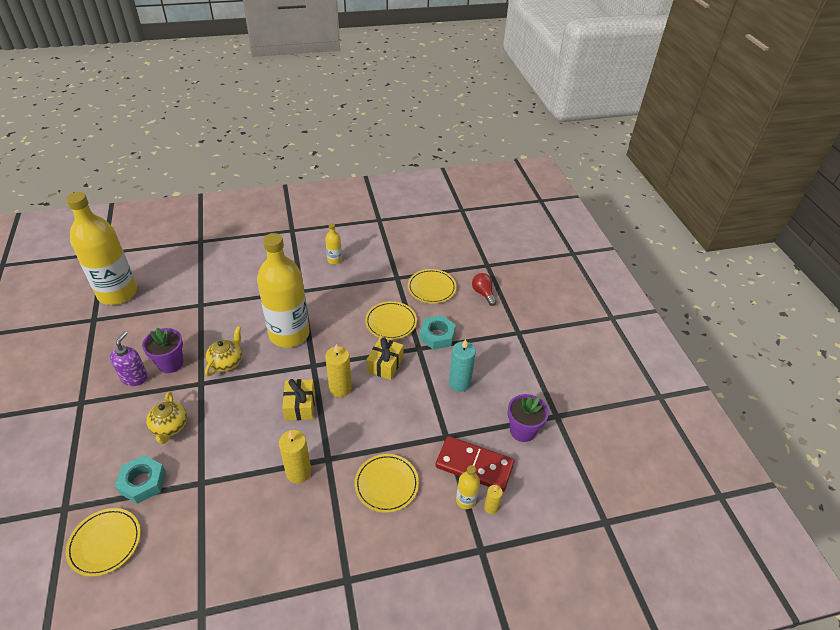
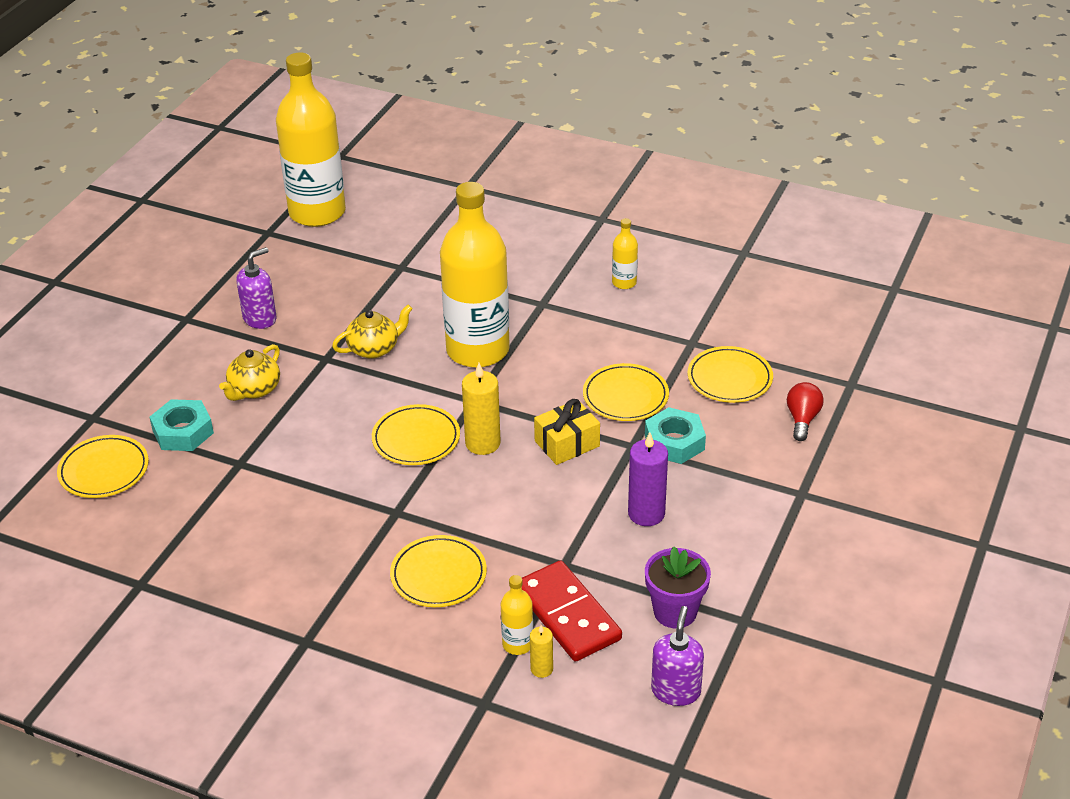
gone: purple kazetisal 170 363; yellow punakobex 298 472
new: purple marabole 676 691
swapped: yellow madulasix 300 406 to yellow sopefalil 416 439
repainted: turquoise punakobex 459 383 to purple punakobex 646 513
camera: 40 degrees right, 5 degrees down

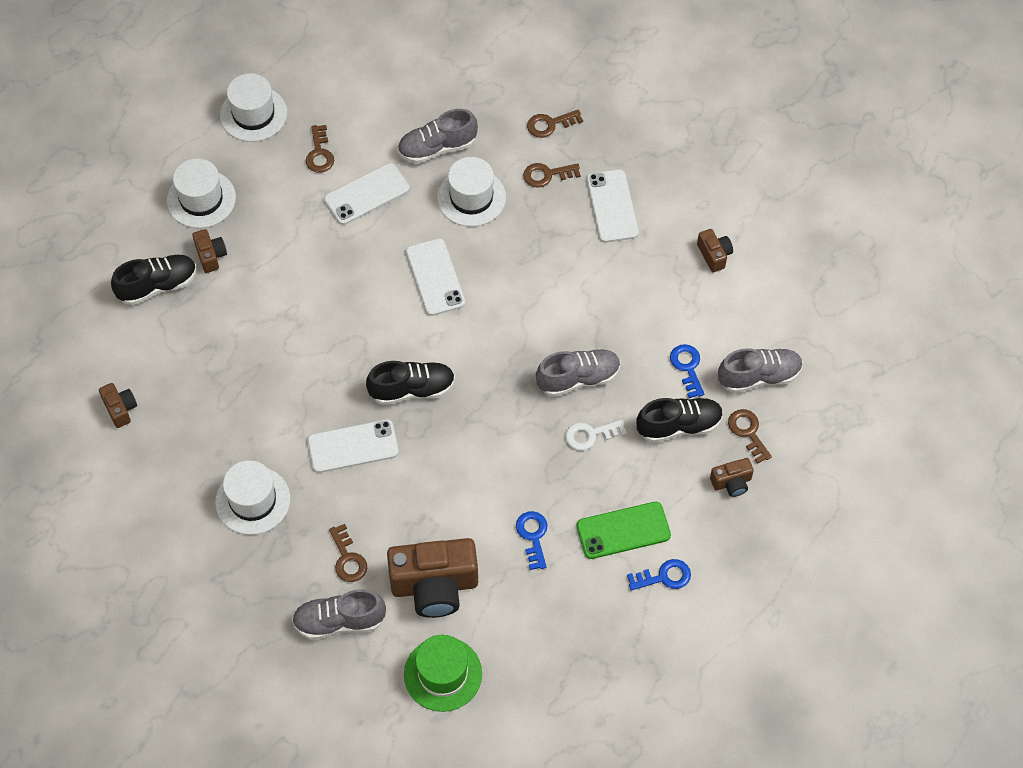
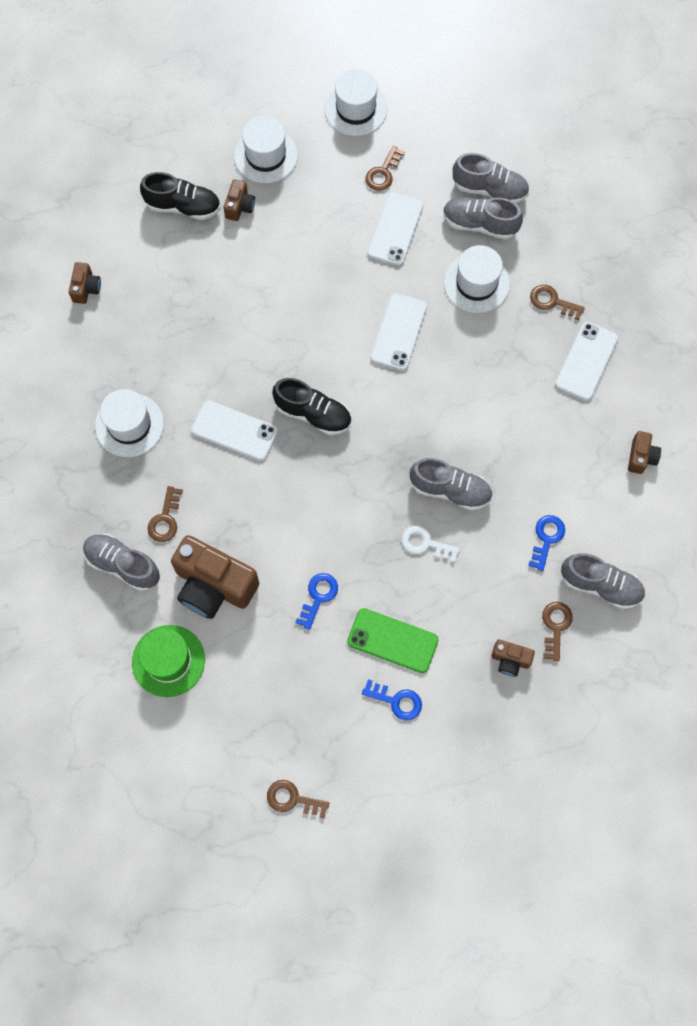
gone: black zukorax 679 426
new: grey zukorax 489 189
shifted: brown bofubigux 550 124 to 293 799
rotated: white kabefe 367 194 = 395 229 75 degrees counterclockwise
camera: 35 degrees right, 10 degrees up

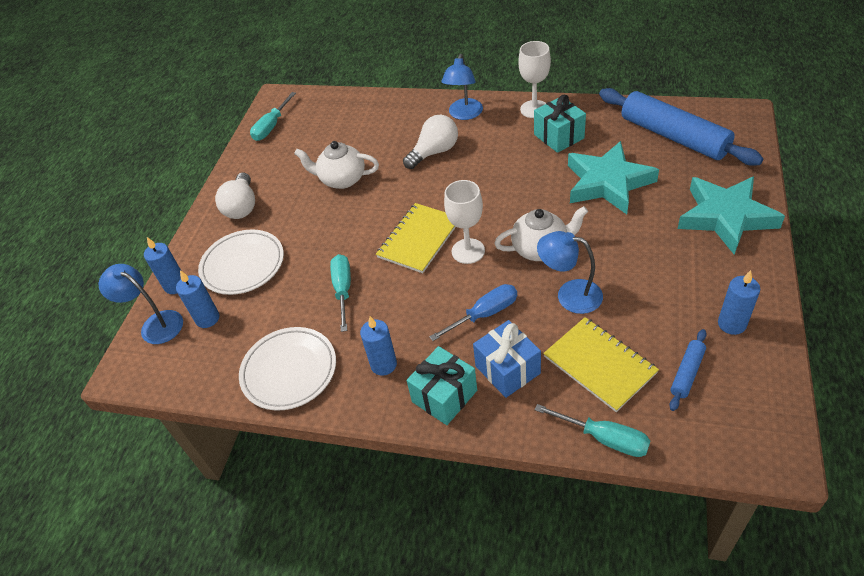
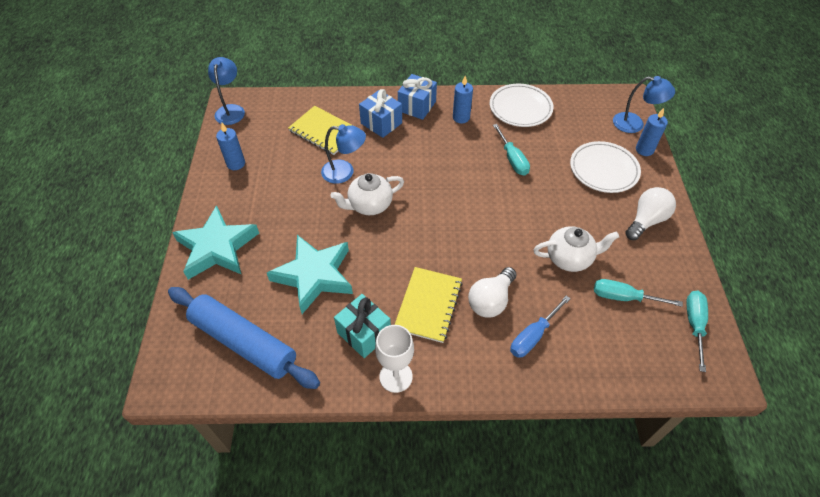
gone: blue punakobex 207 318; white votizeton 468 251; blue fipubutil 687 373
shifted: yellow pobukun 419 239 to 428 305; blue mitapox 484 314 to 533 336; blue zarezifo 464 114 to 231 110; turquoise mitapox 604 438 to 624 297
repainted: turquoise madulasix 444 396 to blue madulasix 417 106
rotated: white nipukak 242 207 = 646 220 60 degrees clockwise
camera: 160 degrees right, 5 degrees up

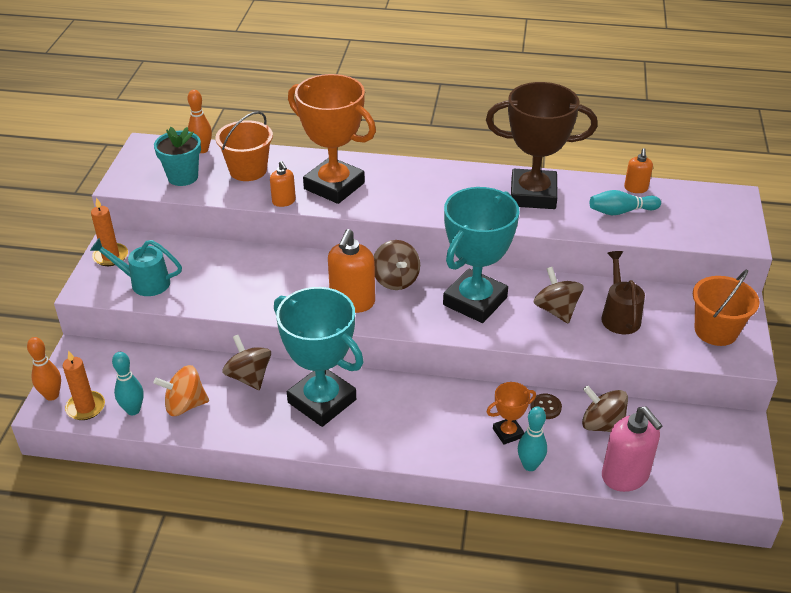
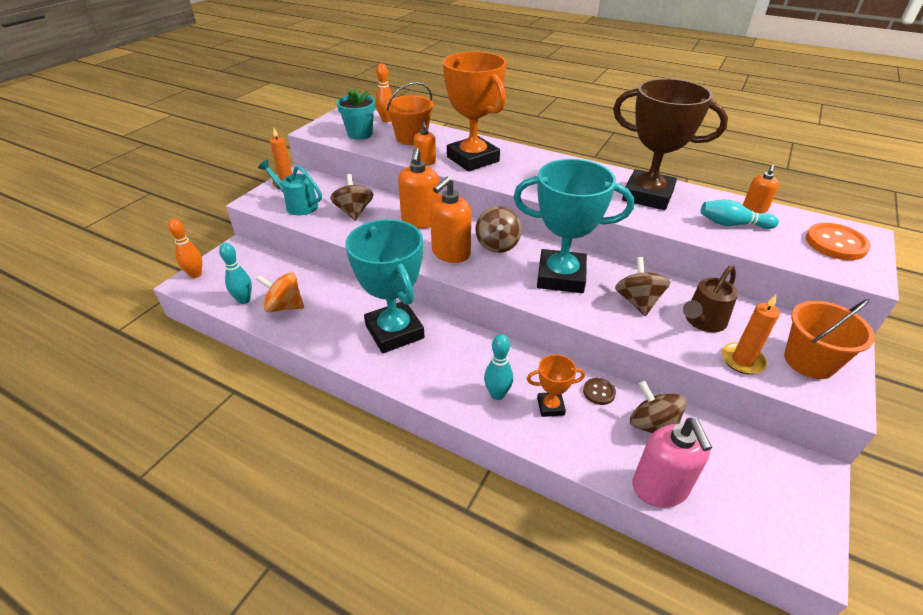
new: orange marabole 420 221; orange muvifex 835 243
shifted: orange punakobex 85 407 to 742 360; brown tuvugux 249 377 to 354 212; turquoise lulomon 530 465 to 497 394
rotated: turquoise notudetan 475 301 = 561 277 45 degrees clockwise; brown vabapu 619 315 = 702 321 150 degrees counterclockwise
camera: 20 degrees right, 0 degrees up

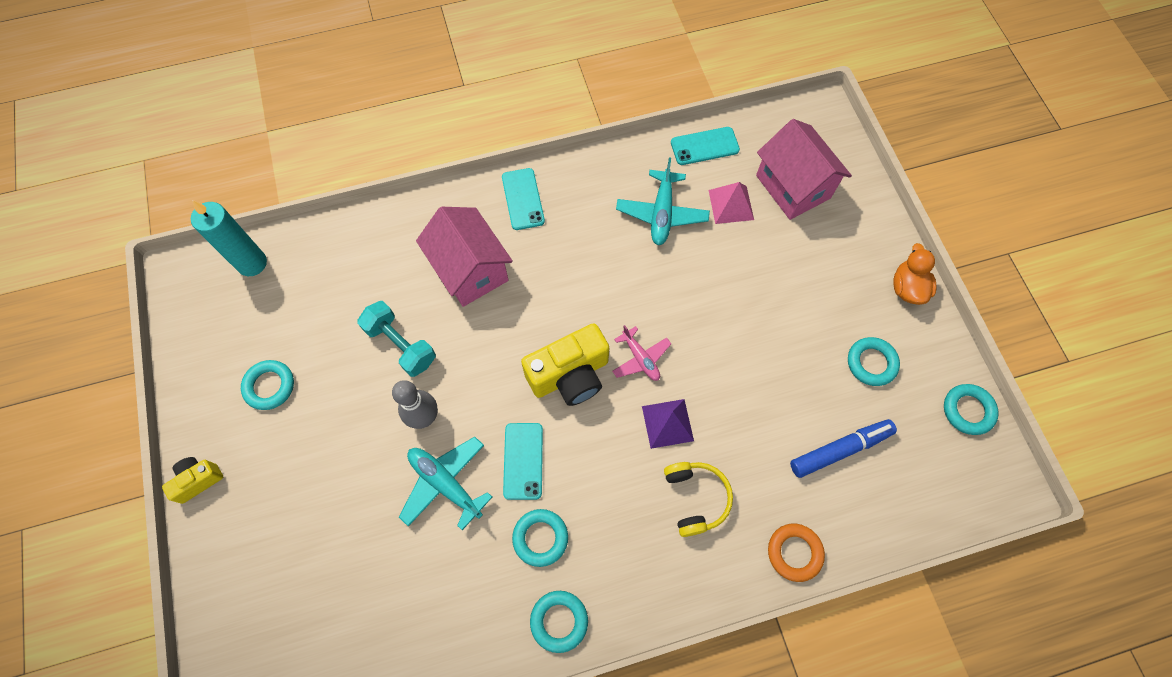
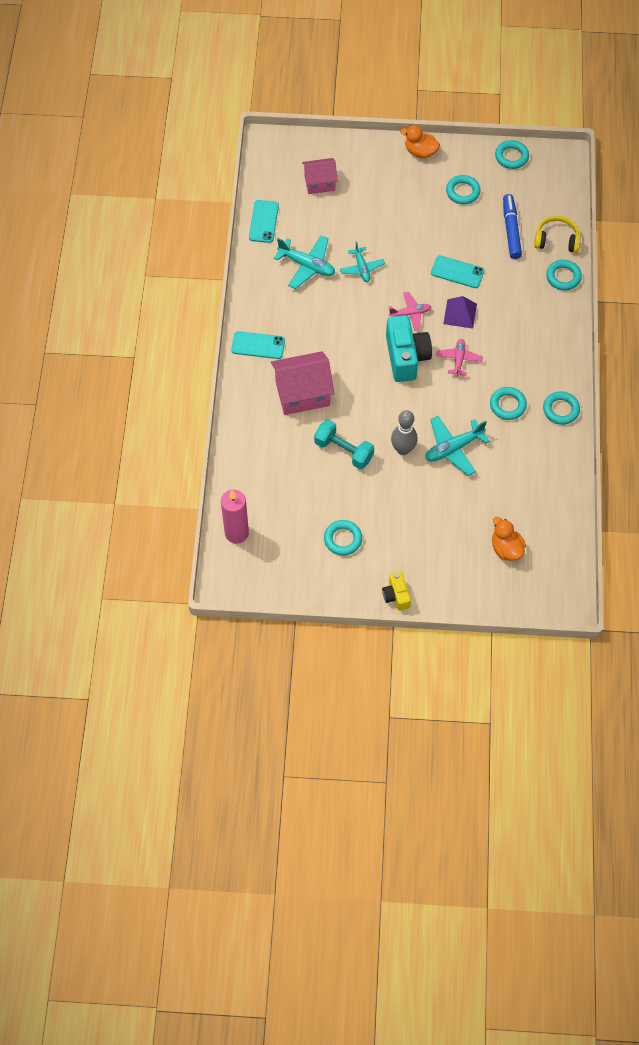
gone: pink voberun 731 204
new: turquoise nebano 361 268; pink nebano 458 359; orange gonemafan 506 548
shifted: turquoise kabefe 523 461 to 457 272; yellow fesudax 695 498 to 556 240
repainted: turquoise punakobex 252 263 to pink punakobex 236 533; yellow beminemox 570 375 to turquoise beminemox 406 357; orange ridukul 794 552 to turquoise ridukul 563 277
rotated: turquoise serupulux 401 345 = 343 451 60 degrees clockwise
scaled: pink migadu 793 187 = 319 183 x0.63
camera: 70 degrees left, 5 degrees down

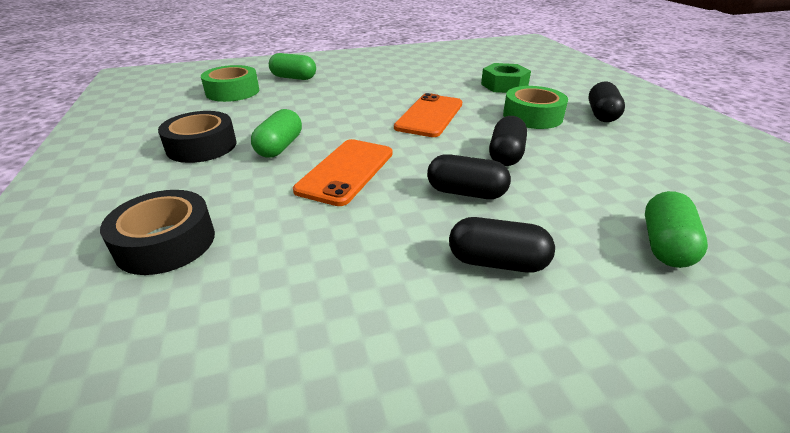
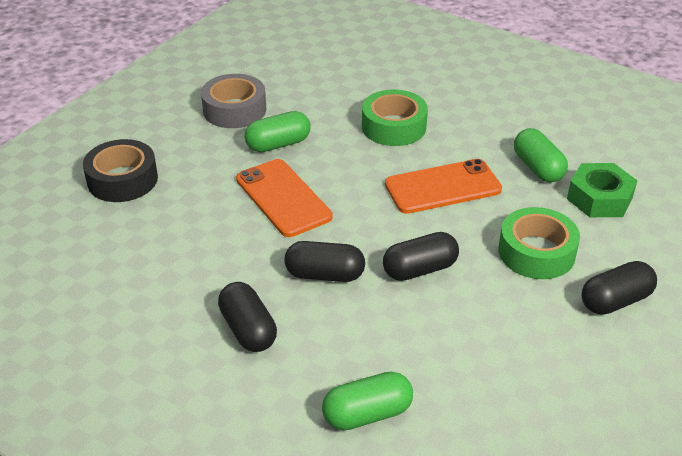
shifted: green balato 232 92 to 393 127; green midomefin 294 78 to 538 168
repainted: black balato 202 146 to grey balato 234 110
rotated: orange kabefe 346 171 = 283 198 75 degrees clockwise; black midomefin 466 192 = 324 274 60 degrees counterclockwise
camera: 50 degrees right, 5 degrees up

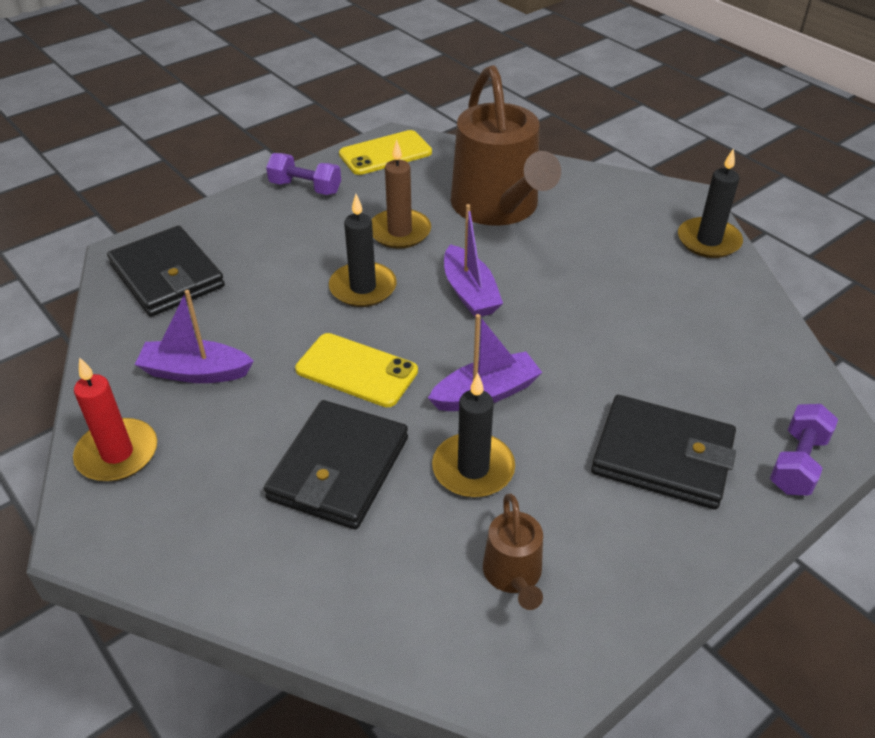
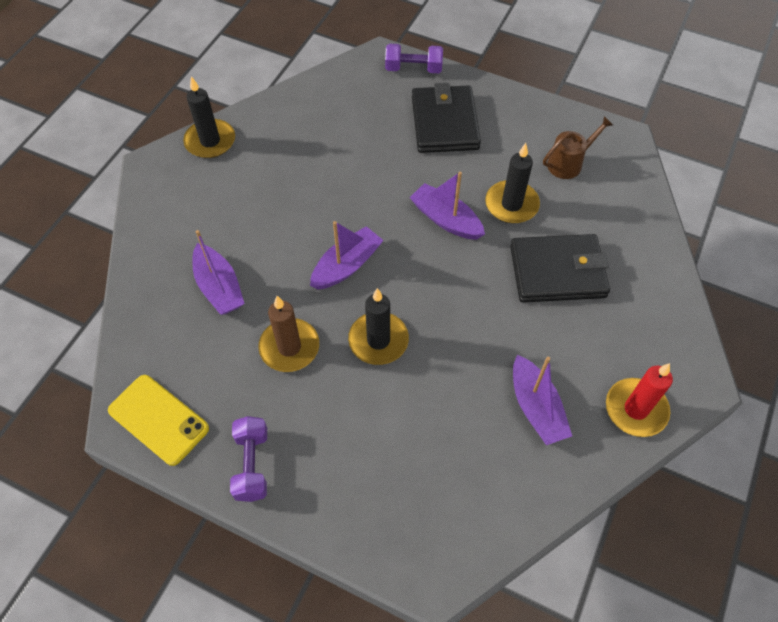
gone: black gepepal 167 276; yellow kabefe 356 370
swapped: brown vabapu 498 207 to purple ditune 219 287
camera: 115 degrees left, 15 degrees up

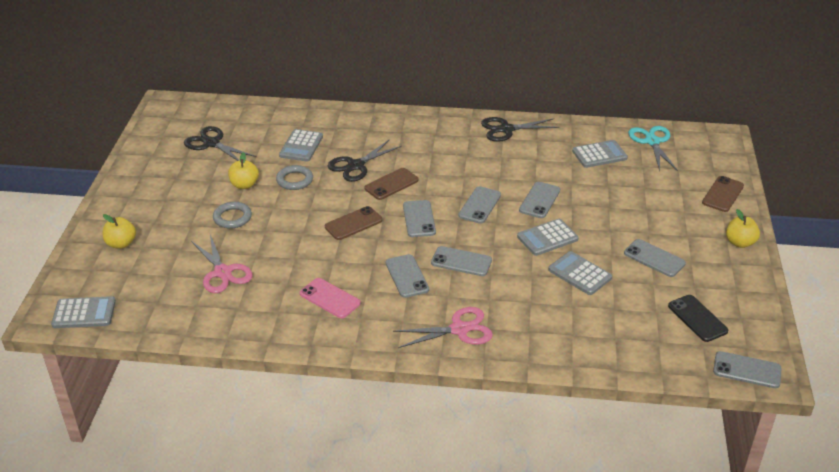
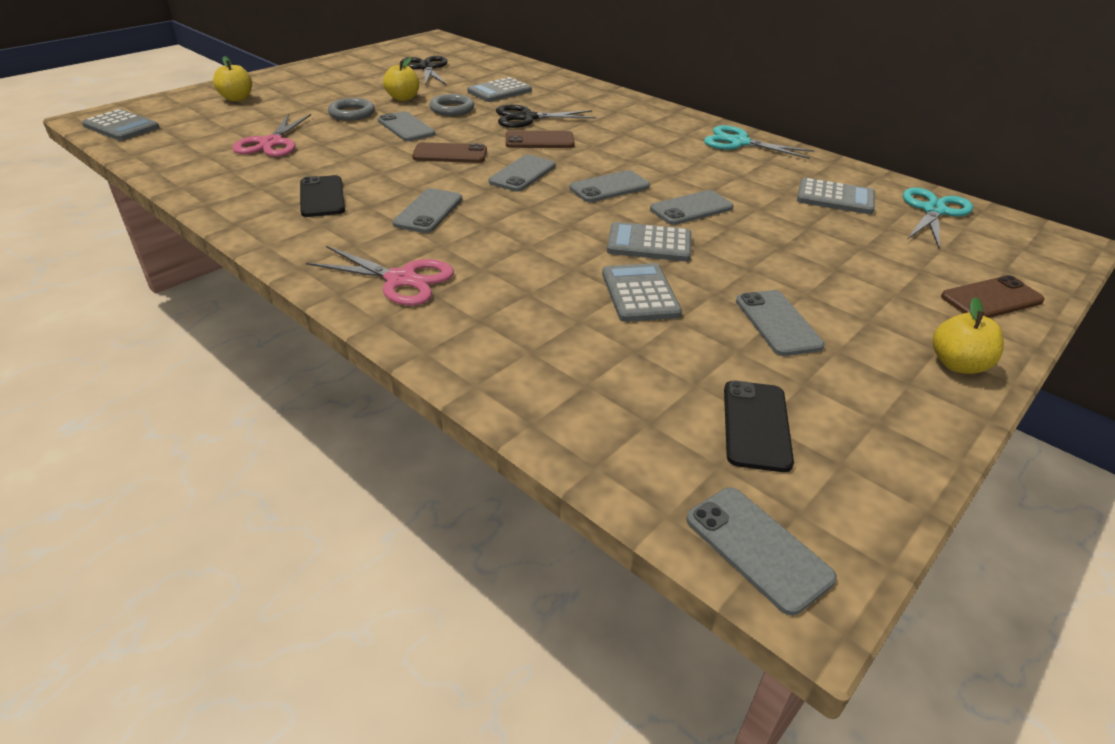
shifted: grey kabefe 461 261 to 406 127
repainted: pink kabefe 330 298 to black kabefe 322 197; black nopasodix 506 129 to turquoise nopasodix 739 143
camera: 35 degrees right, 0 degrees up

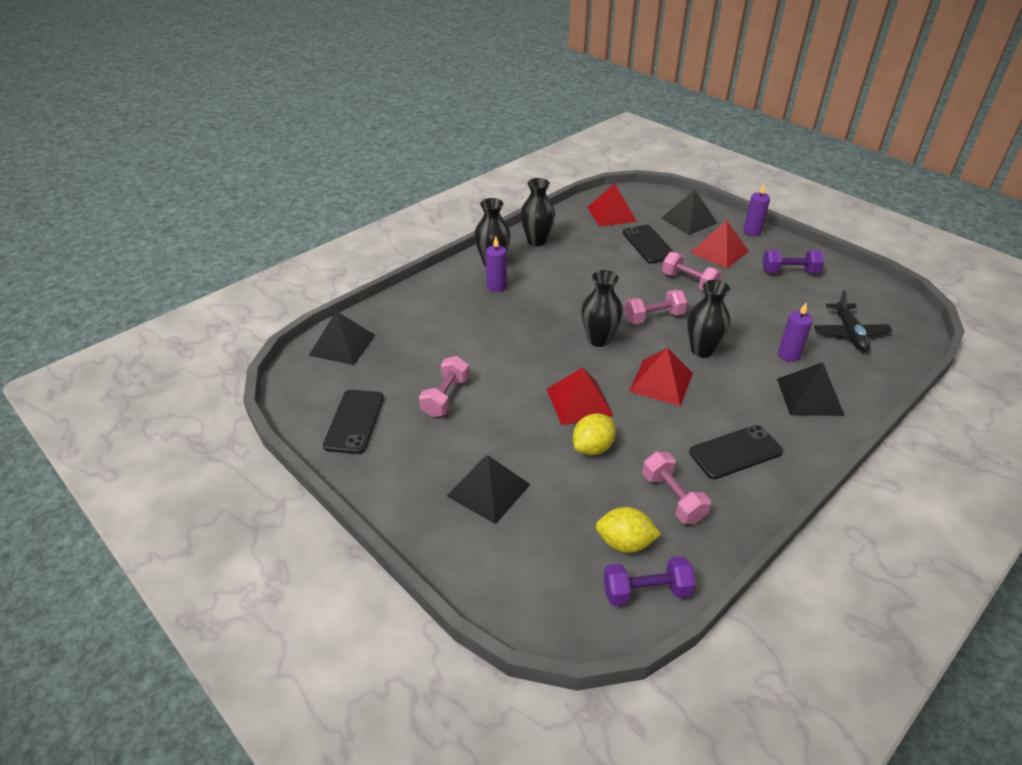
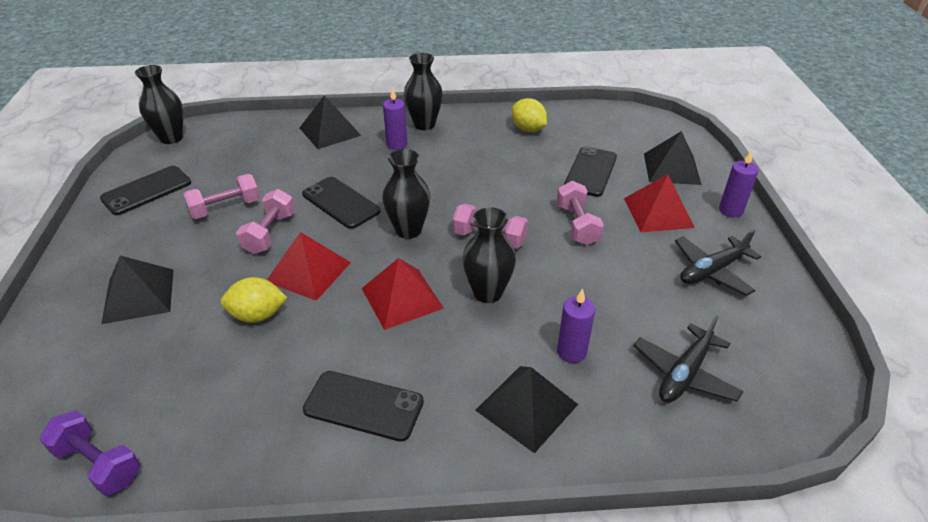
gone: red voberun 611 214
new: black kabefe 341 203
shifted: black voberun 342 345 to 330 131; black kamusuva 536 241 to 171 138; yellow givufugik 624 543 to 528 129; pink serupulux 672 498 to 269 233
swapped: purple serupulux 789 272 to black nebano 712 271
camera: 40 degrees right, 0 degrees up

